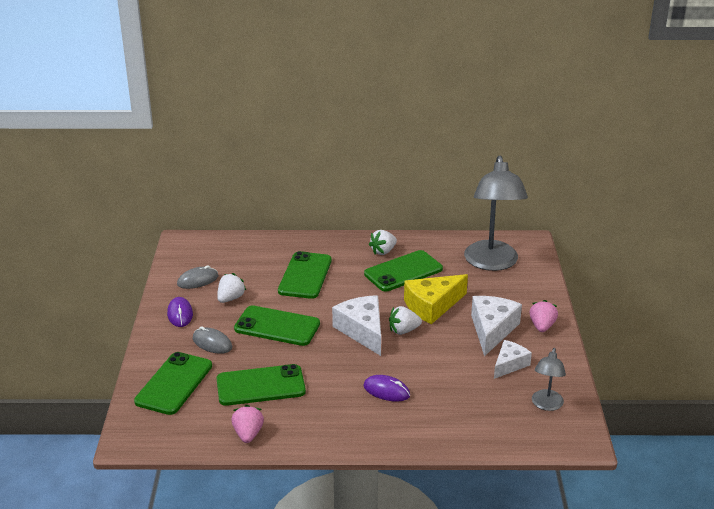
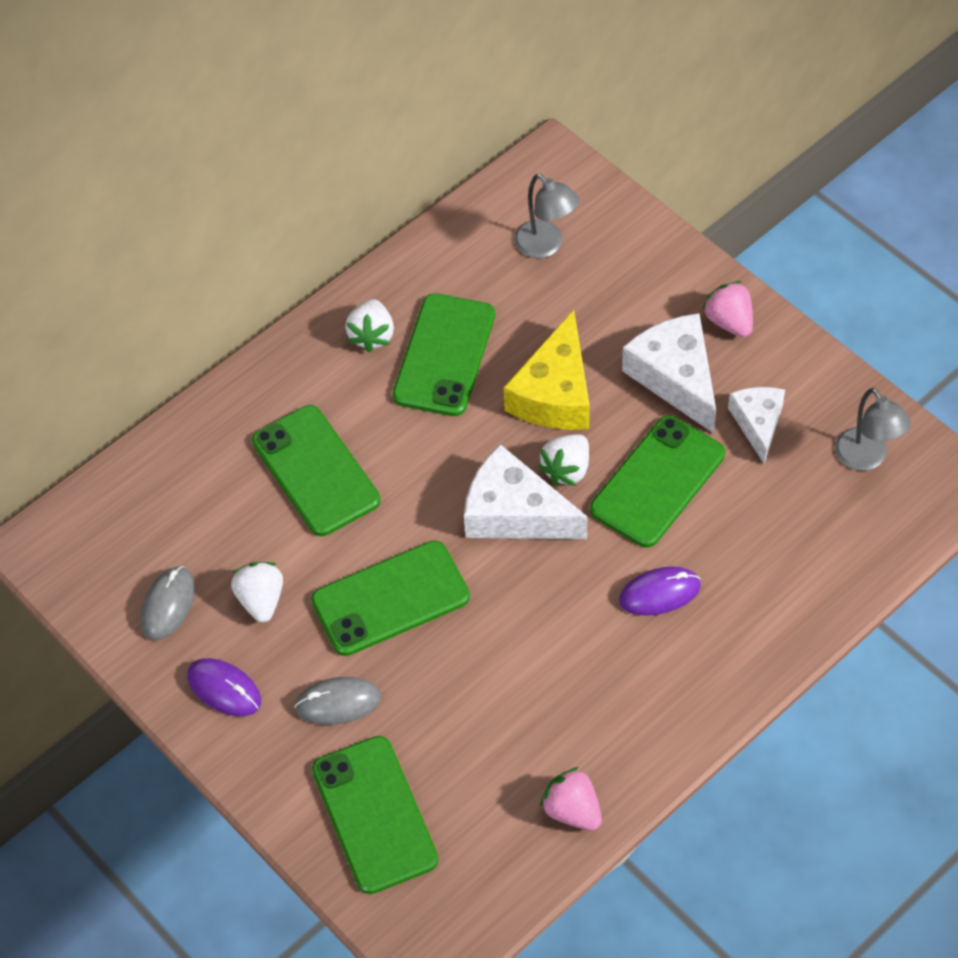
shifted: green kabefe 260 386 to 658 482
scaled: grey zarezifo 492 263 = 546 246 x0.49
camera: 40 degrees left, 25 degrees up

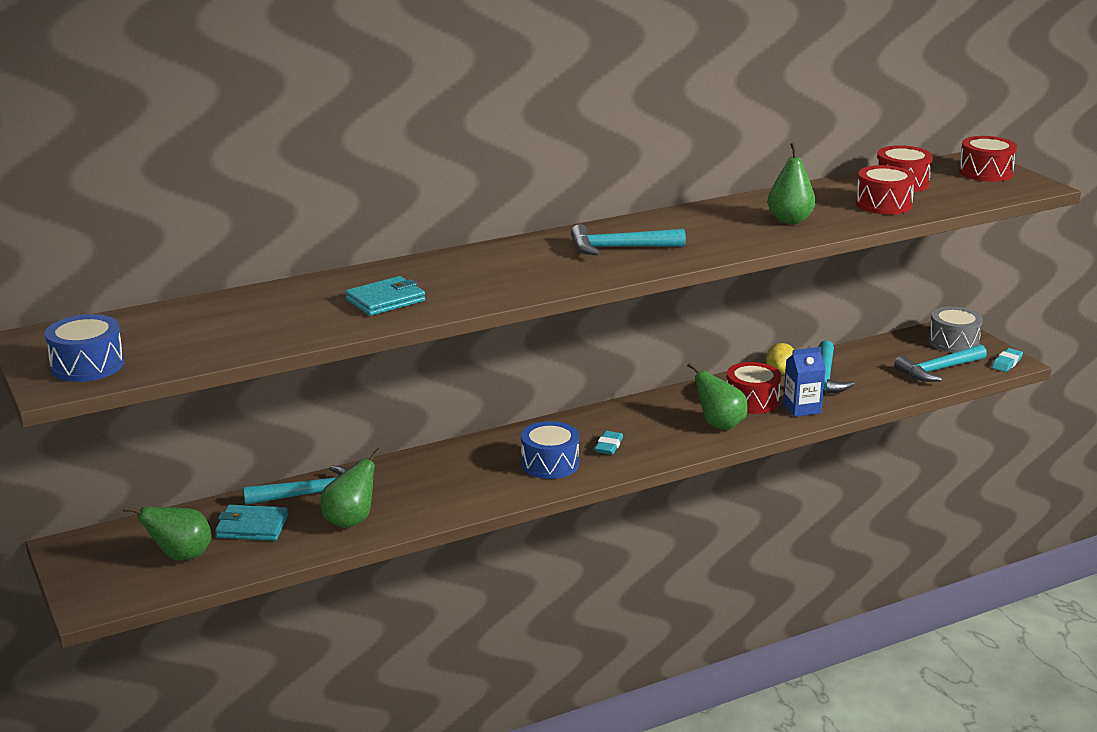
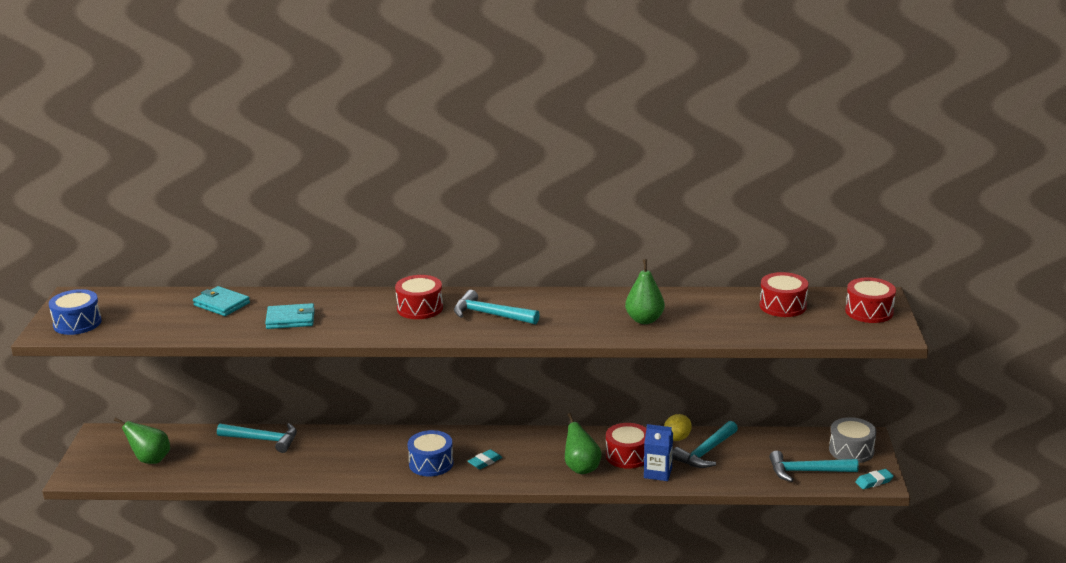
gone: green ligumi 350 521
shifted: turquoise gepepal 252 527 to 221 304; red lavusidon 883 204 to 420 308
camera: 30 degrees right, 0 degrees up

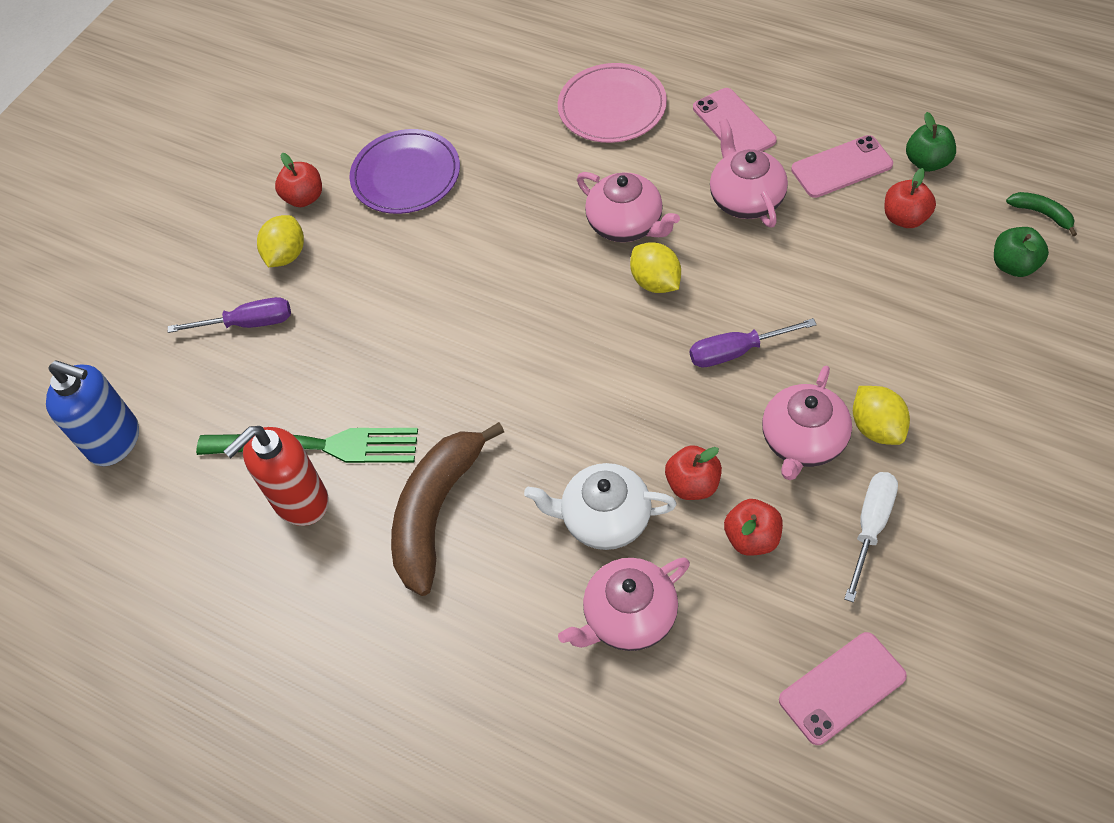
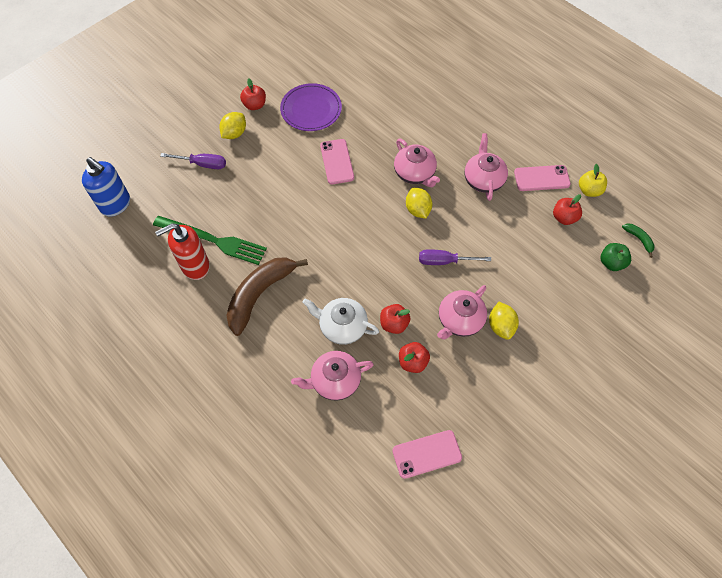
gone: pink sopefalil 612 107; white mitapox 870 527
shifted: pink kabefe 734 124 to 337 161
repainted: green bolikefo 927 162 to yellow bolikefo 589 190
camera: 10 degrees right, 5 degrees up

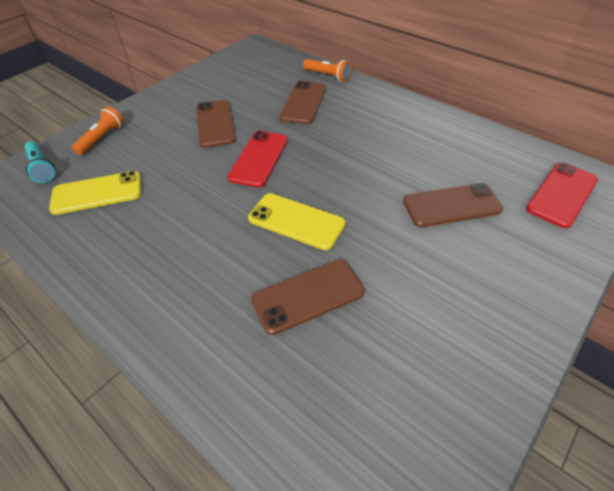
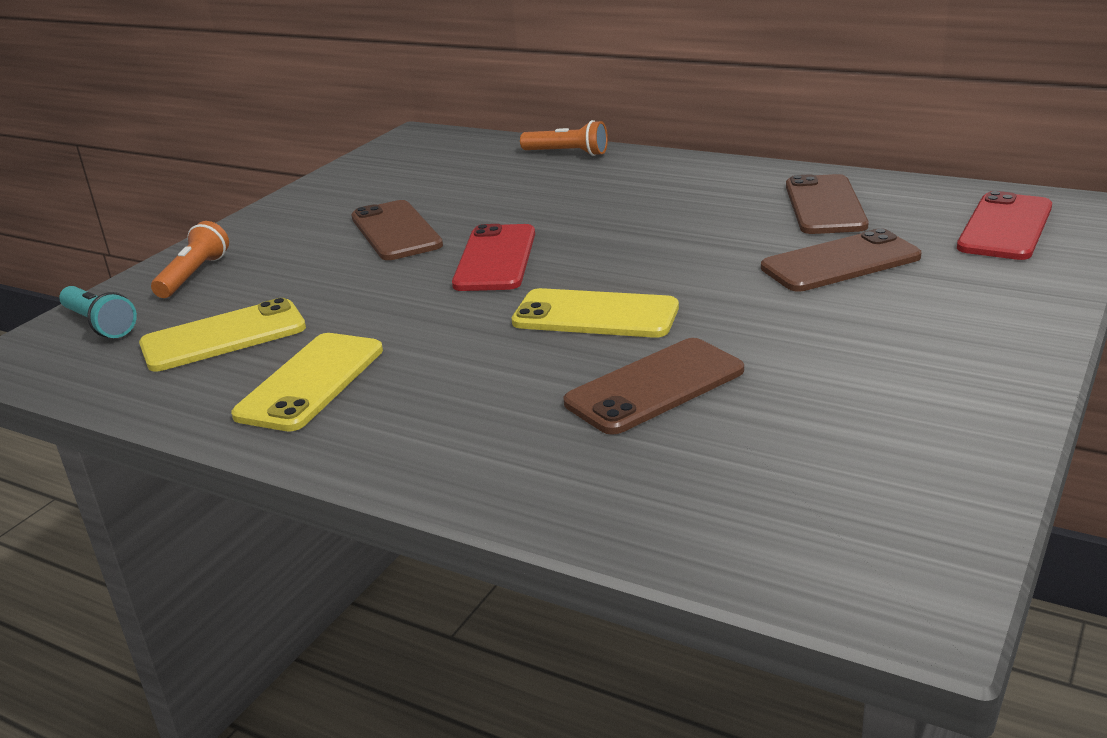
new: yellow kabefe 310 382
shifted: brown kabefe 303 103 to 825 205
camera: 10 degrees left, 20 degrees down

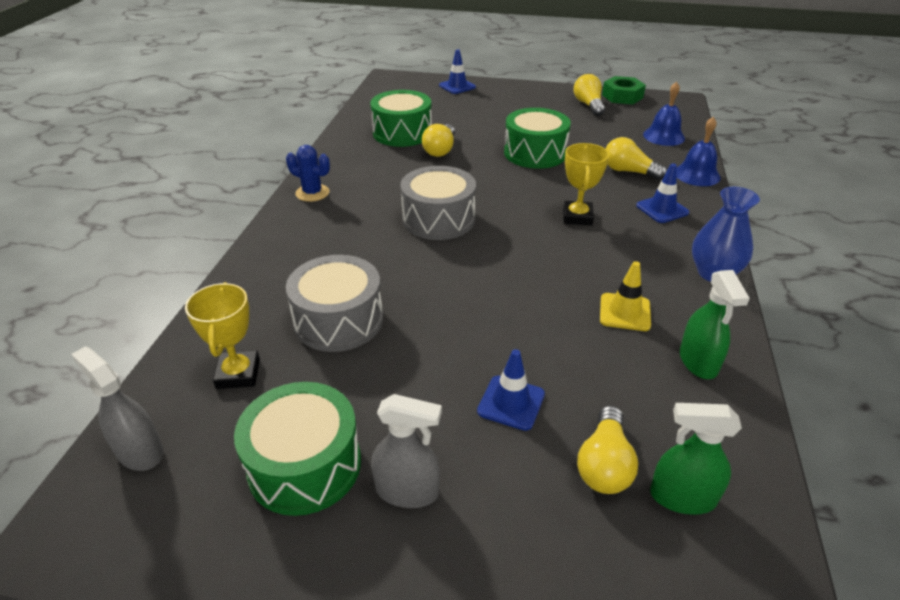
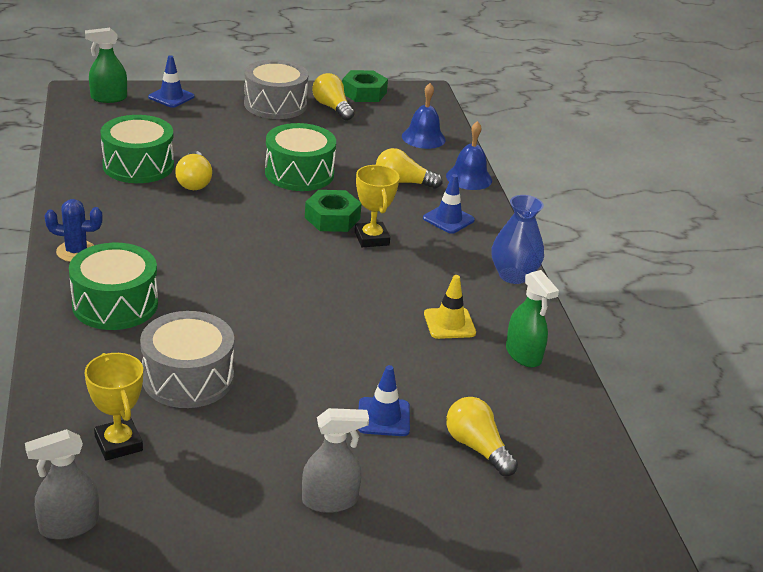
new: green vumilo 332 218
shifted: green lavusidon 304 465 to 115 304; grey lavusidon 438 219 to 275 104; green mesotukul 682 497 to 108 98
rotated: grey mesotukul 139 451 = 69 525 45 degrees counterclockwise; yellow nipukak 604 464 = 477 447 150 degrees clockwise
camera: 25 degrees left, 5 degrees down

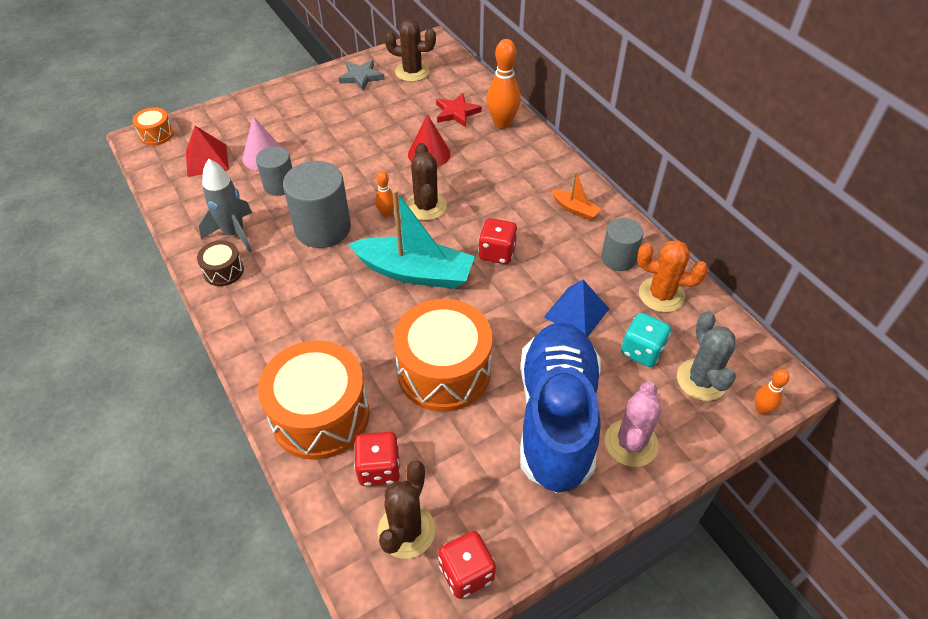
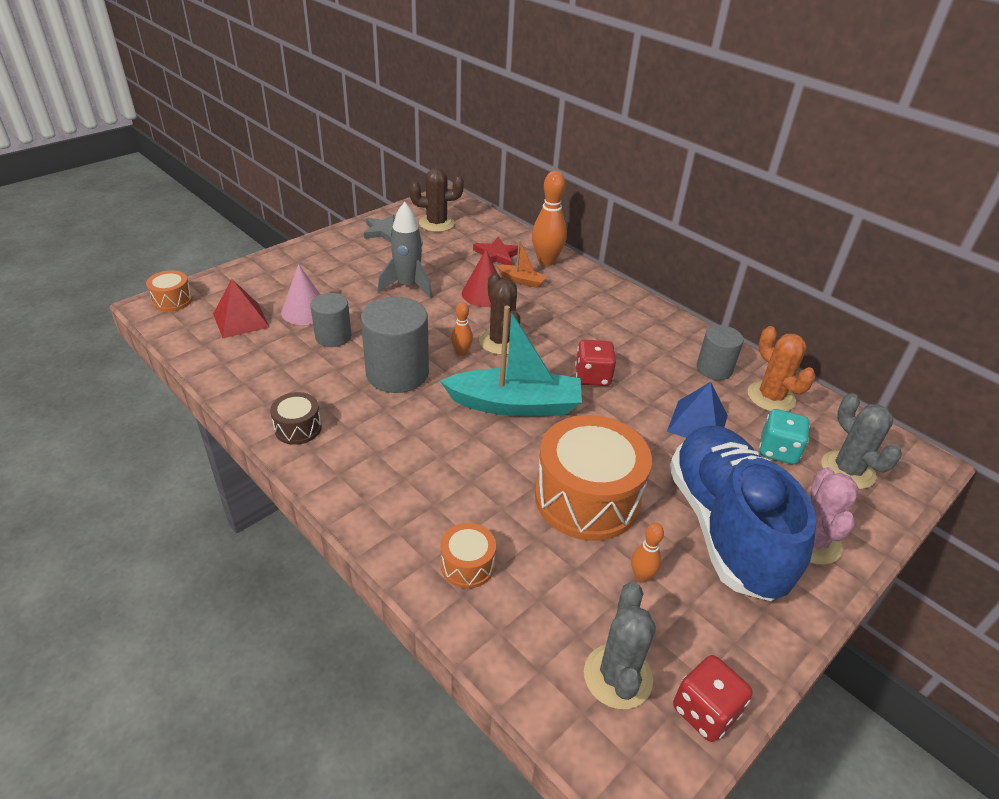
gone: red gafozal 379 468
shifted: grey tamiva 234 233 to 408 286; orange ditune 575 209 to 521 281; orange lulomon 761 409 to 641 576
repainted: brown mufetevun 406 530 to grey mufetevun 617 676
rotated: orange mufetevun 661 295 = 771 397 60 degrees clockwise
scaled: orange lavusidon 320 415 = 467 565 x0.47
camera: 15 degrees left, 10 degrees down

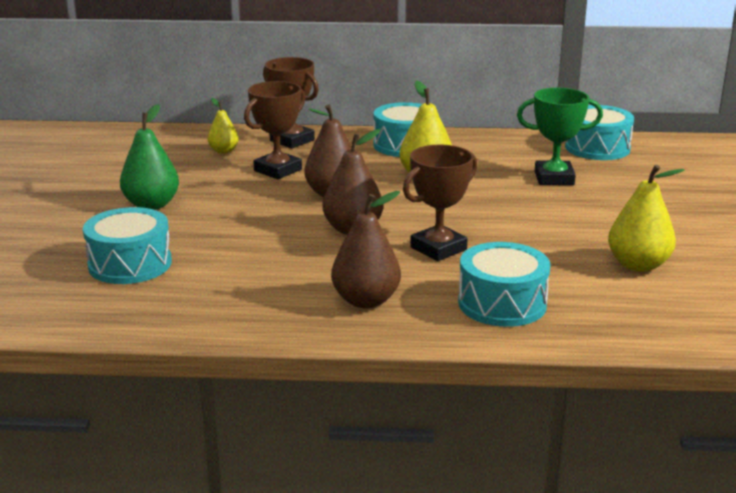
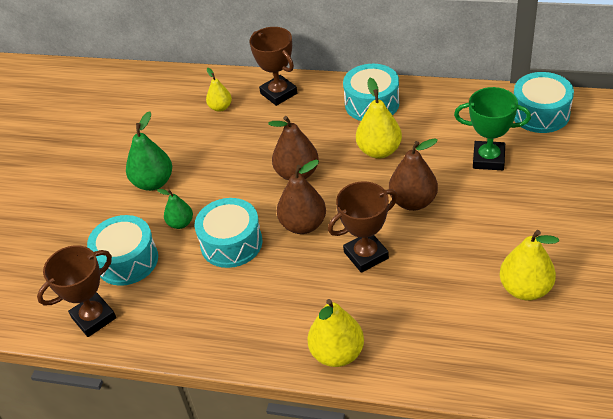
new: green ligumi 180 223; yellow ligumi 337 353
shifted: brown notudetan 278 170 to 94 318; brown ligumi 366 301 to 413 202; turquoise lavusidon 502 303 to 231 243
camera: 15 degrees right, 20 degrees up

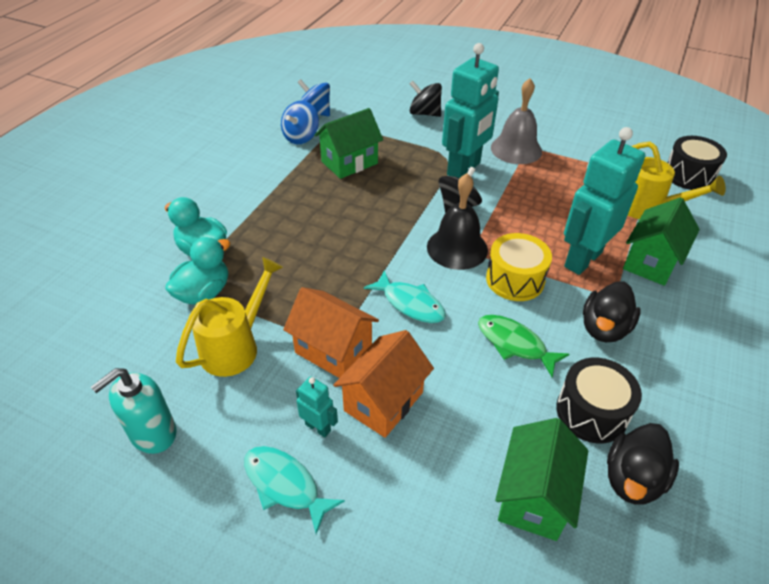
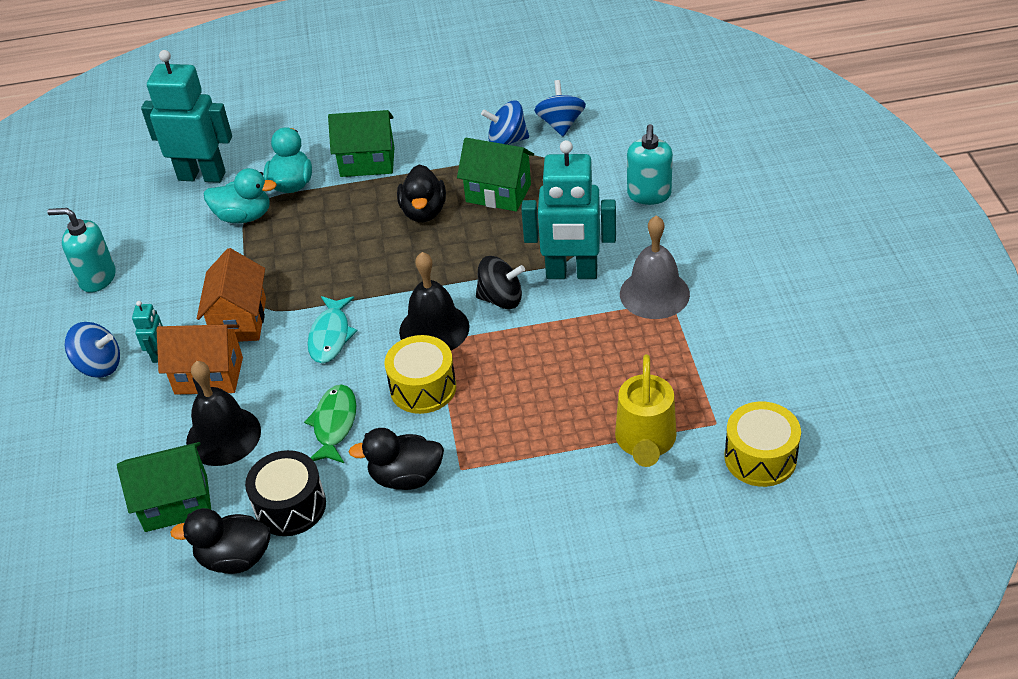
gone: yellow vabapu 235 346
new: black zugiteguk 223 436; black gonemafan 424 212
shifted: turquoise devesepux 582 259 to 202 176; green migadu 651 262 to 367 162
swapped: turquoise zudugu 285 485 to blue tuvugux 99 365; black tuvugux 424 113 to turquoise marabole 649 195
repainted: black lavusidon 688 175 to yellow lavusidon 760 457
camera: 60 degrees right, 0 degrees up

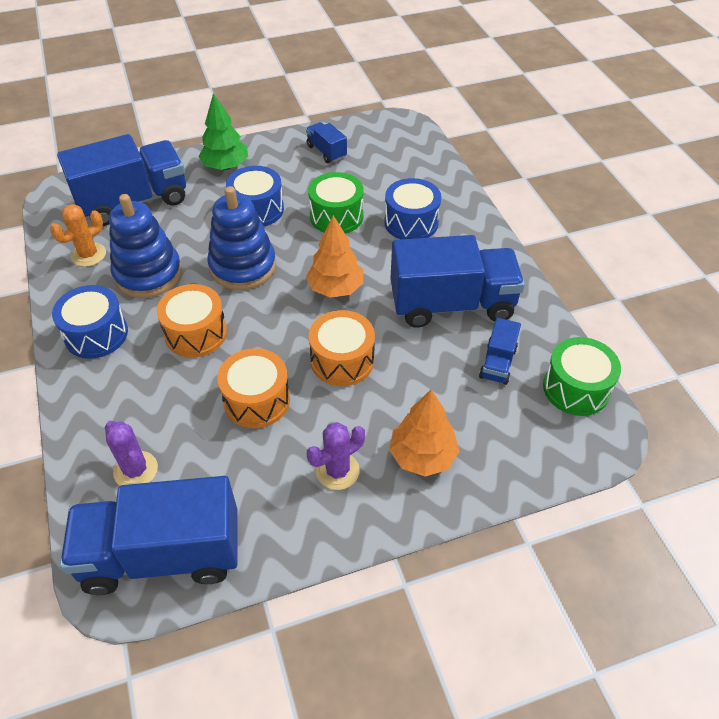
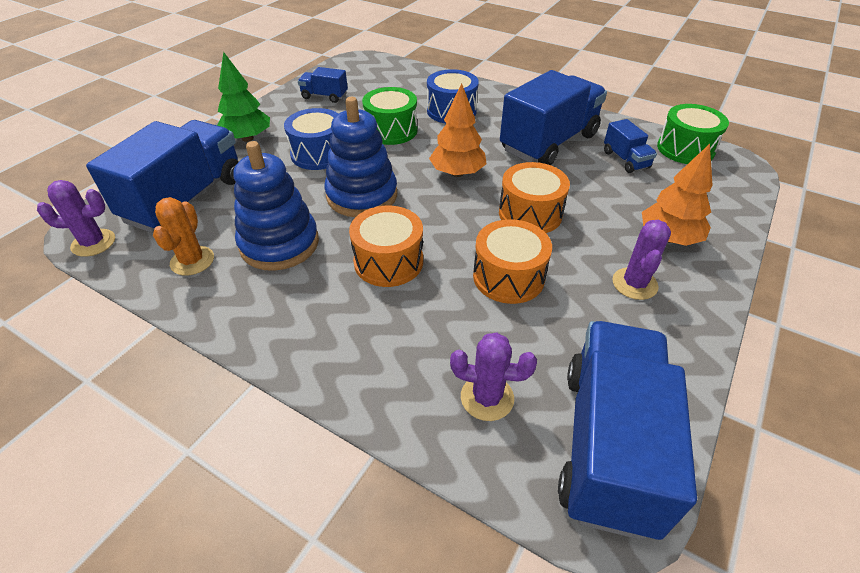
gone: blue lavusidon 96 334
new: purple mufetevun 93 243
rotated: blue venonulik 162 554 = 608 445 150 degrees clockwise
camera: 40 degrees left, 5 degrees down

